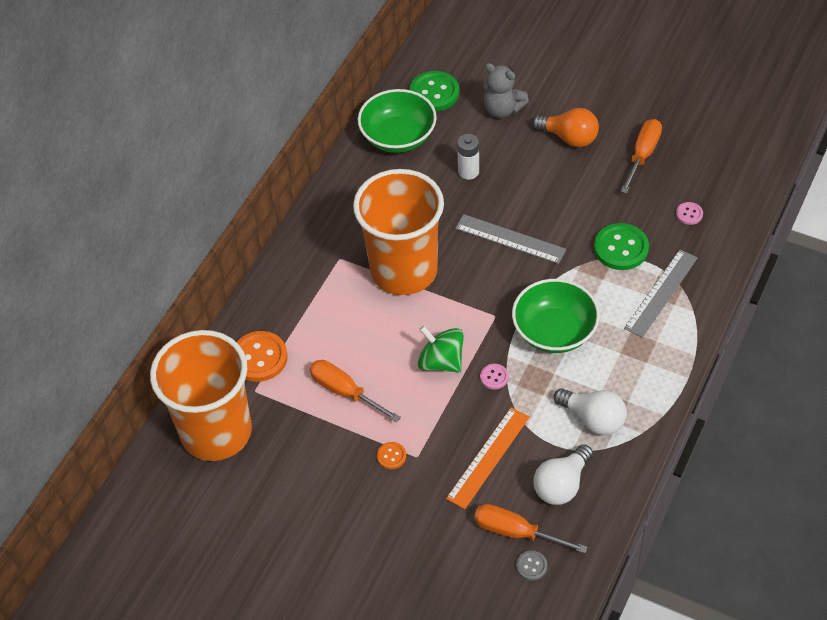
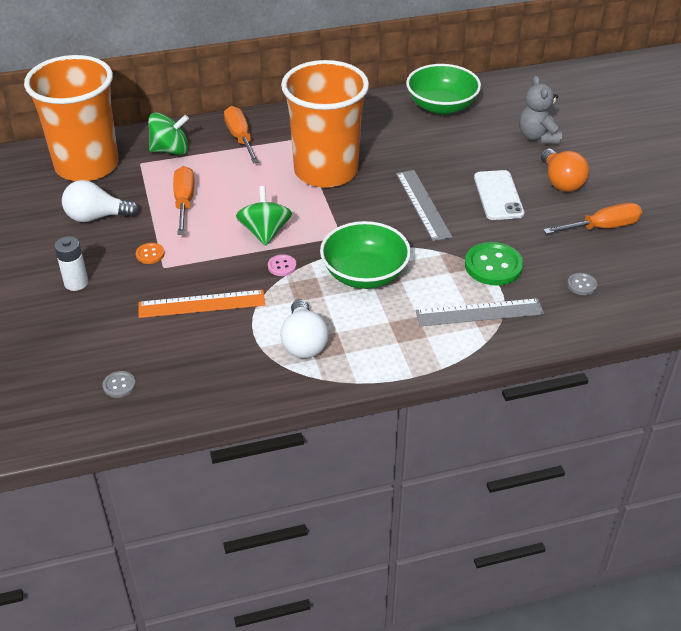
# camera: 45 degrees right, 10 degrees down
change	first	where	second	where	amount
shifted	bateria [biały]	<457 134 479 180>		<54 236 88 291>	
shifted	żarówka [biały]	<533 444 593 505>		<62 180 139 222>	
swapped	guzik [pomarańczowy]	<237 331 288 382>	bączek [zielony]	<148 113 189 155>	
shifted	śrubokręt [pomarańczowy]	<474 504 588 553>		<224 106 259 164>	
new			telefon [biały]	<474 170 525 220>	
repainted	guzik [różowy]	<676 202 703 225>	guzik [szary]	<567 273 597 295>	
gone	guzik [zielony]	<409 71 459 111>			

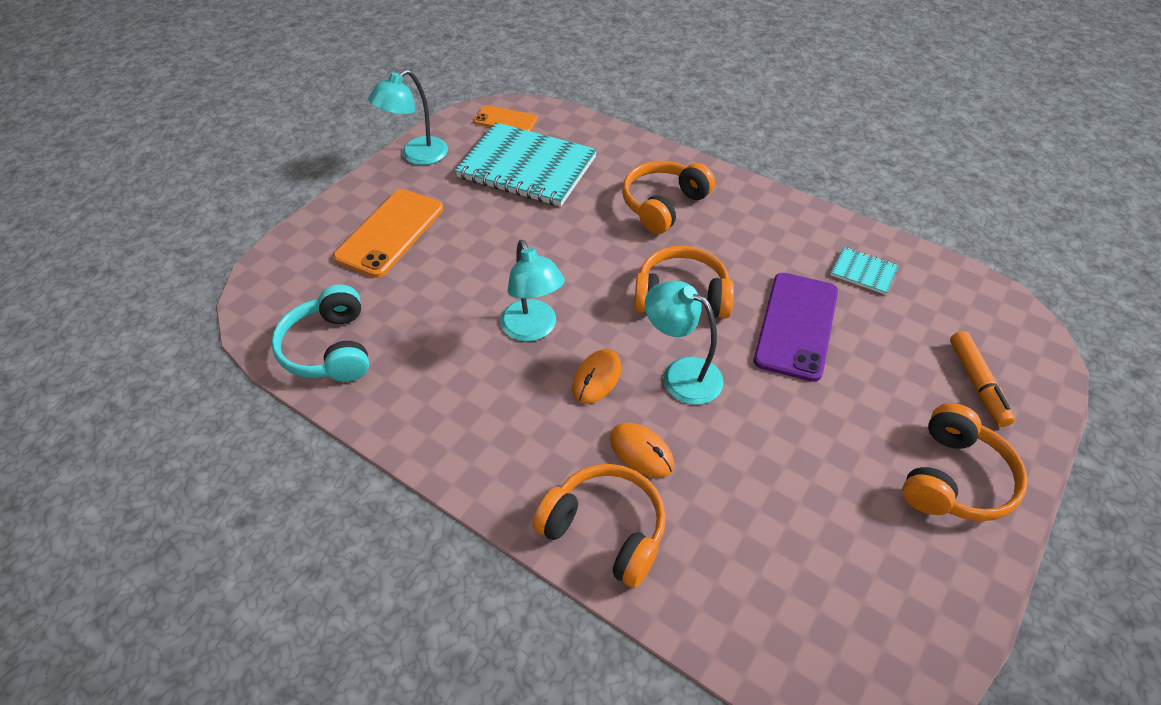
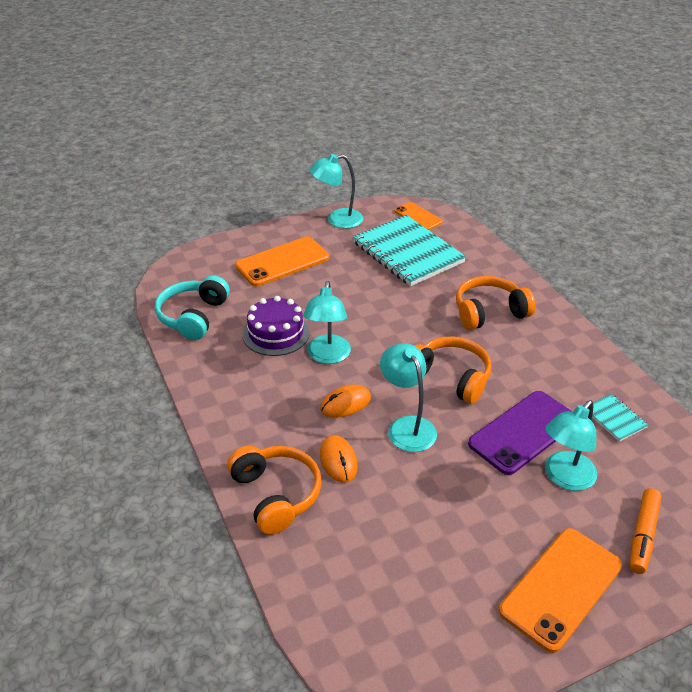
# camera: 30 degrees right, 10 degrees down
change	first	where	second	where	amount
new			tort [fioletowy]	<242 296 310 356>	
swapped	słuchawki [pomarańczowy]	<902 403 1028 521>	telefon [pomarańczowy]	<499 528 622 653>	
new			lampka [turkusowy]	<545 400 597 491>	

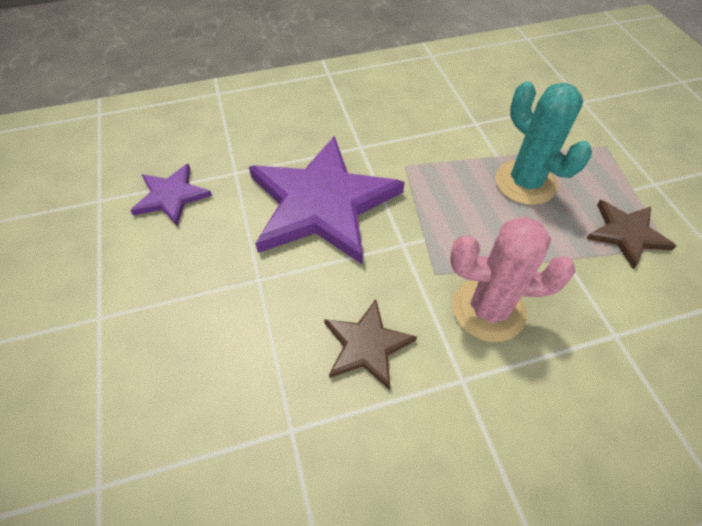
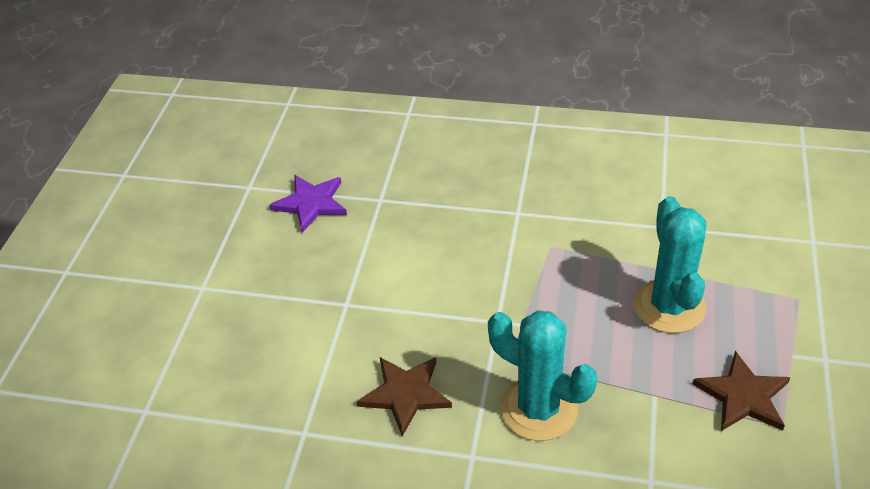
# camera: 30 degrees right, 10 degrees down
change	first	where	second	where	amount
repainted	kaktus [różowy]	<451 217 575 342>	kaktus [turkusowy]	<488 310 597 441>	
gone	gwiazda [fioletowy]	<249 136 405 265>			

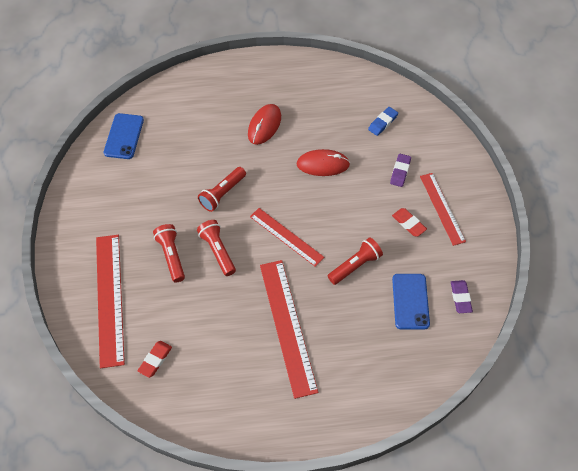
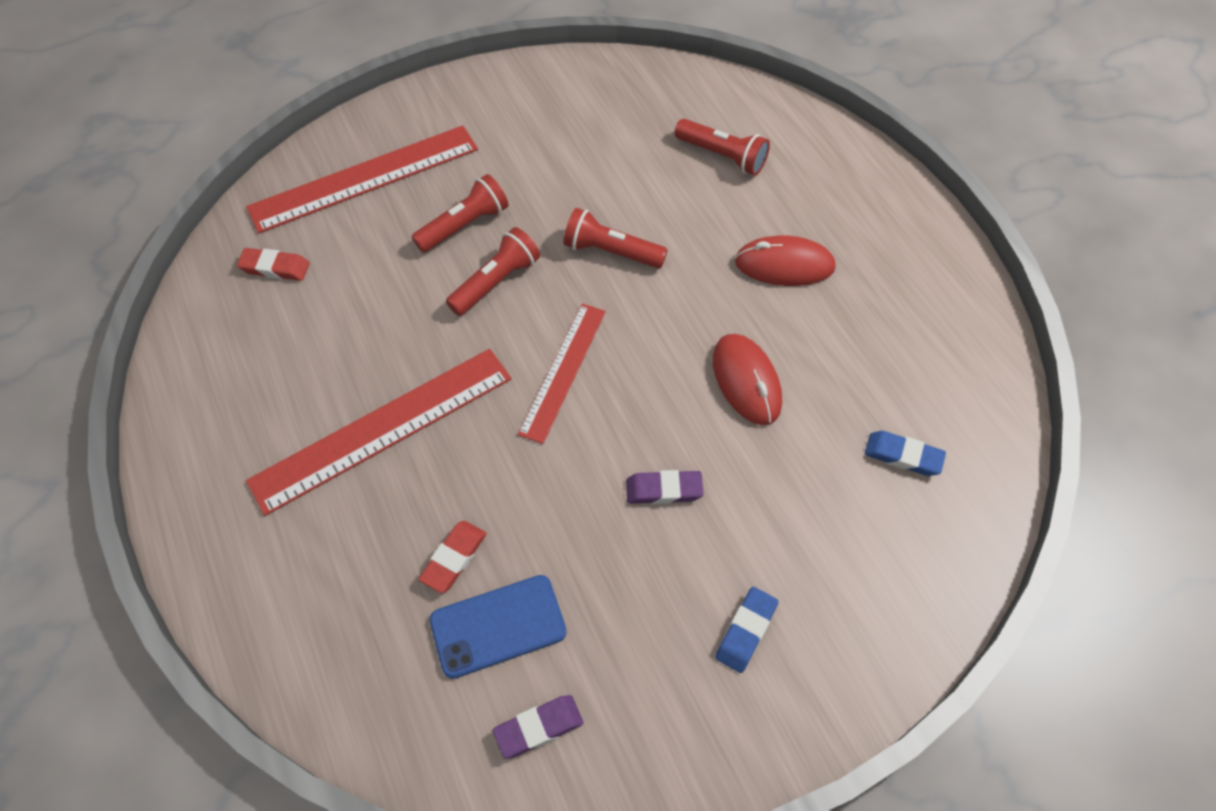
# camera: 70 degrees right, 0 degrees up
change	first	where	second	where	amount
shifted	gumka do mazania [czerwony]	<392 208 427 236>		<418 521 487 593>	
shifted	gumka do mazania [fioletowy]	<390 154 411 187>		<626 470 704 504>	
shifted	latarka [czerwony]	<328 238 383 285>		<675 119 770 176>	
swapped	linijka [czerwony]	<420 173 466 246>	gumka do mazania [niebieski]	<715 587 779 673>	
gone	telefon [niebieski]	<104 113 144 159>			

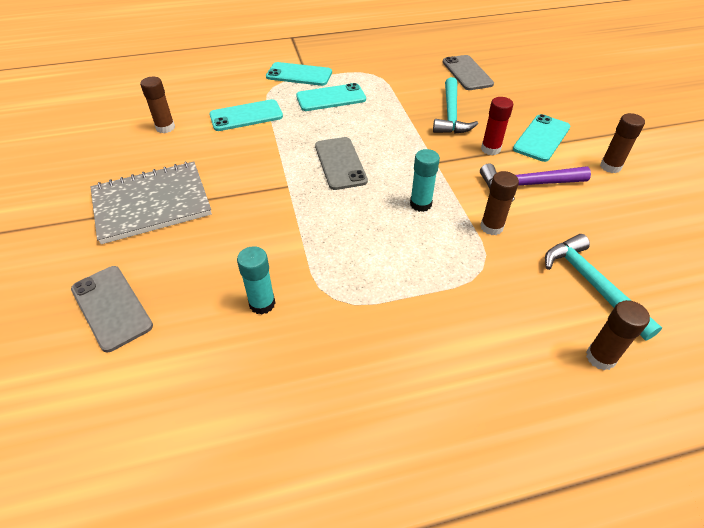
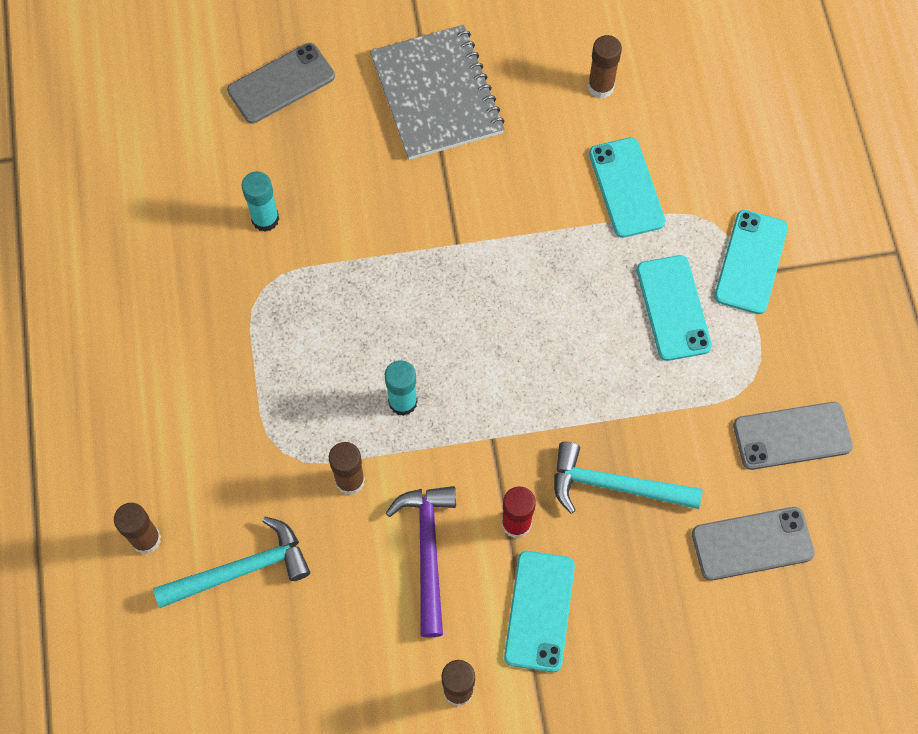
# camera: 95 degrees right, 20 degrees up
change	first	where	second	where	amount
rotated	telefon [turkusowy]	<513 114 570 162>		<504 551 575 672>	60 degrees clockwise
shifted	telefon [szary]	<315 137 368 190>		<733 402 853 470>	

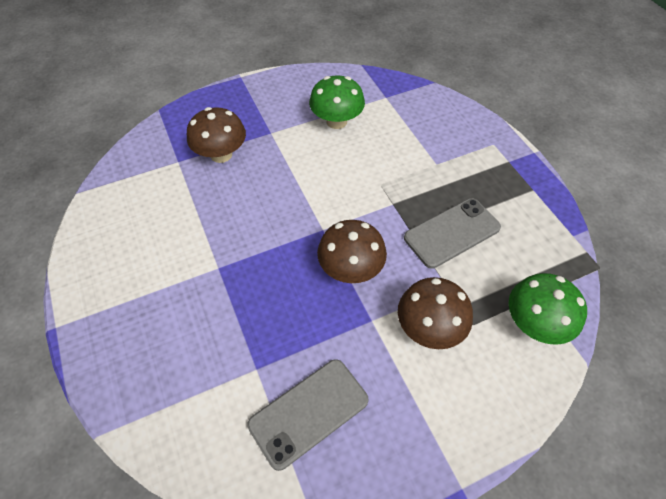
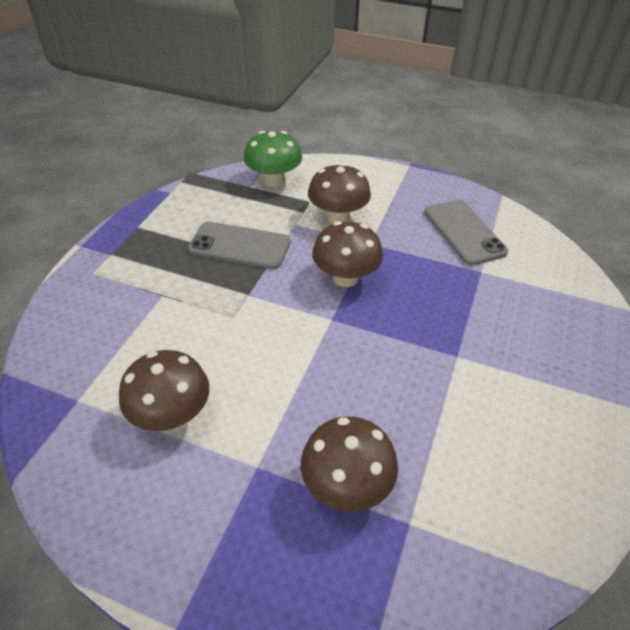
# camera: 135 degrees left, 10 degrees down
change	first	where	second	where	amount
repainted	grzyb [zielony]	<309 76 365 129>	grzyb [brązowy]	<119 350 209 431>	
rotated	telefon [szary]	<247 359 368 471>		<424 200 508 265>	60 degrees clockwise

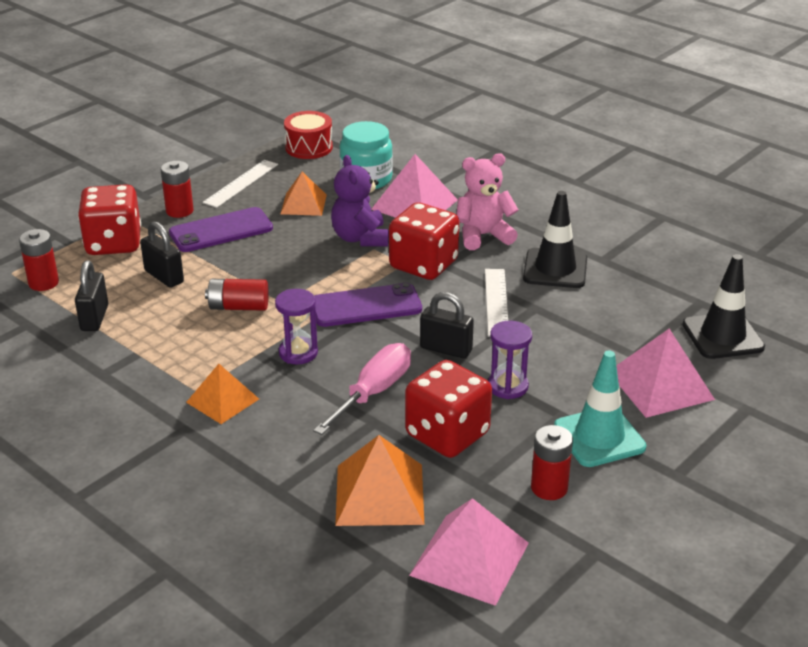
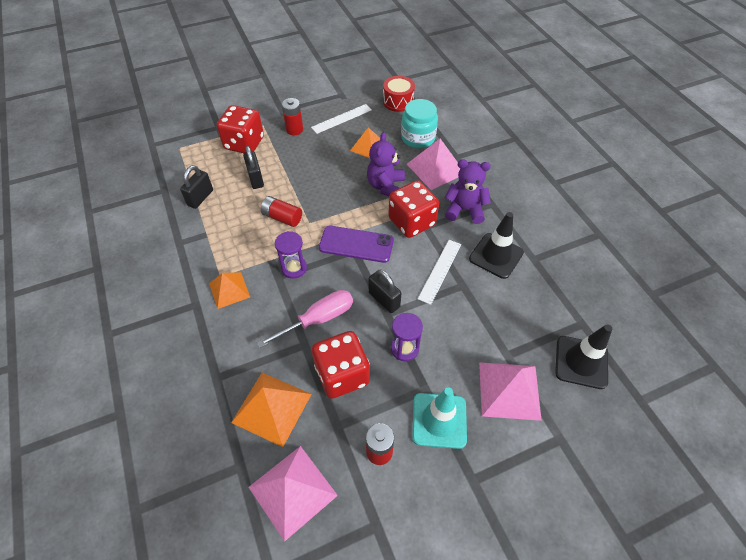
# camera: 25 degrees right, 20 degrees up
change	first	where	second	where	amount
repainted	miś [różowy]	<456 153 518 250>	miś [fioletowy]	<445 159 491 224>	
gone	bateria [czerwony]	<19 229 59 291>			
gone	telefon [fioletowy]	<169 207 273 252>			

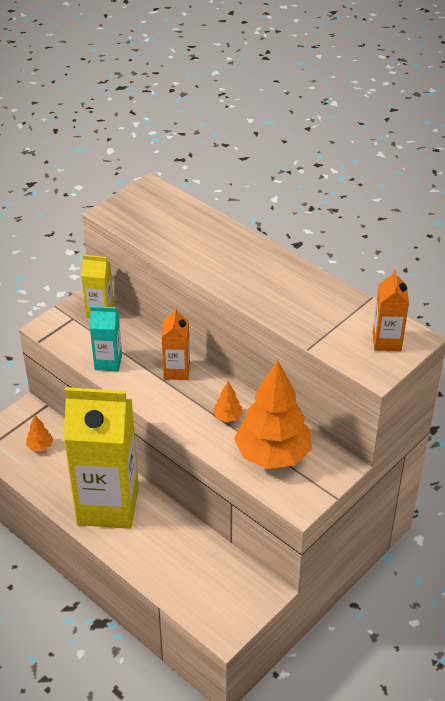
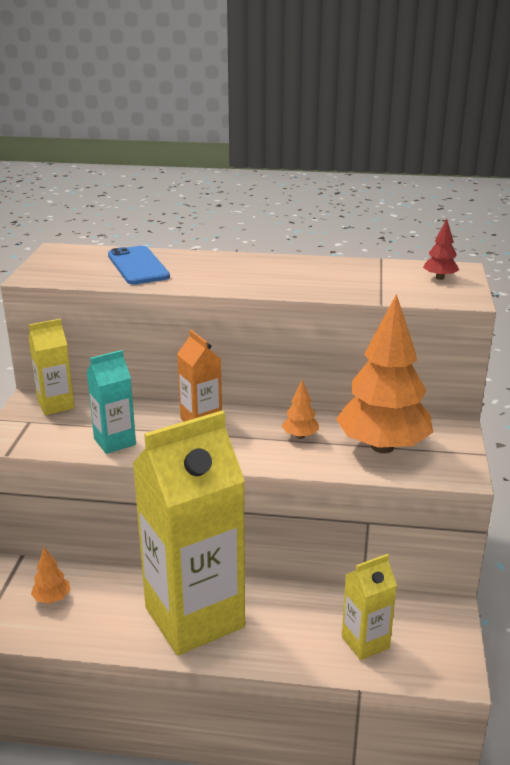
# camera: 35 degrees left, 15 degrees down
change	first	where	second	where	amount
new			telefon [niebieski]	<108 246 170 285>	
new			karton mleka [żółty]	<342 554 397 660>	
swapped	karton mleka [pomarańczowy]	<373 270 409 351>	drzewko [czerwony]	<423 219 459 280>	

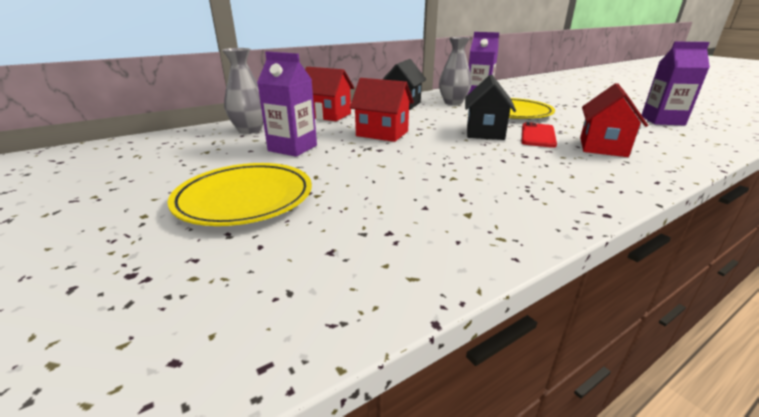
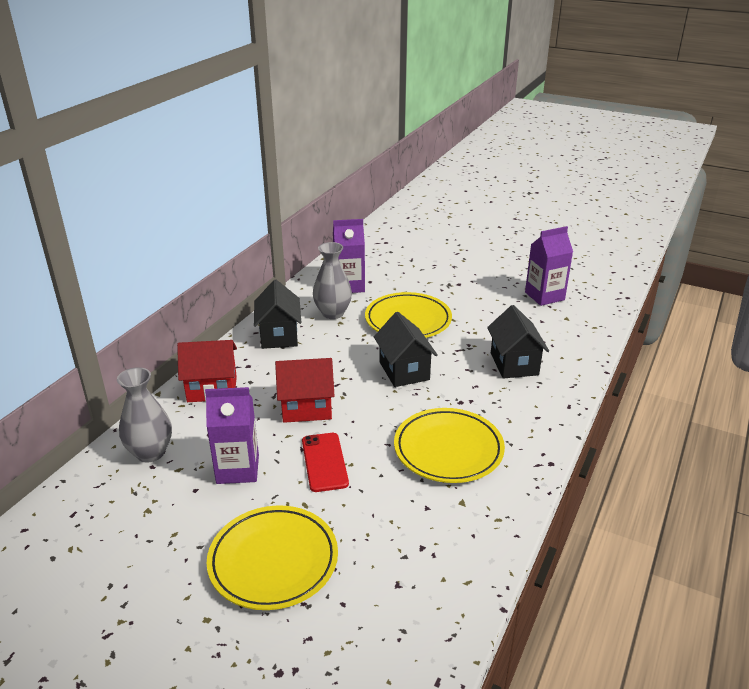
# camera: 30 degrees left, 5 degrees up
change	first	where	second	where	amount
shifted	telefon [czerwony]	<521 122 557 148>		<302 433 349 492>	
new			talerz [żółty]	<394 408 505 483>	
repainted	domek [czerwony]	<580 83 648 157>	domek [czarny]	<487 305 549 379>	

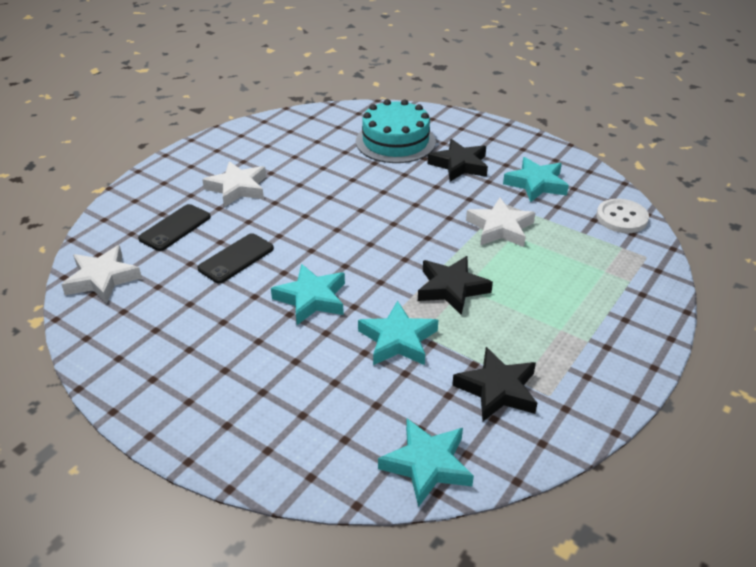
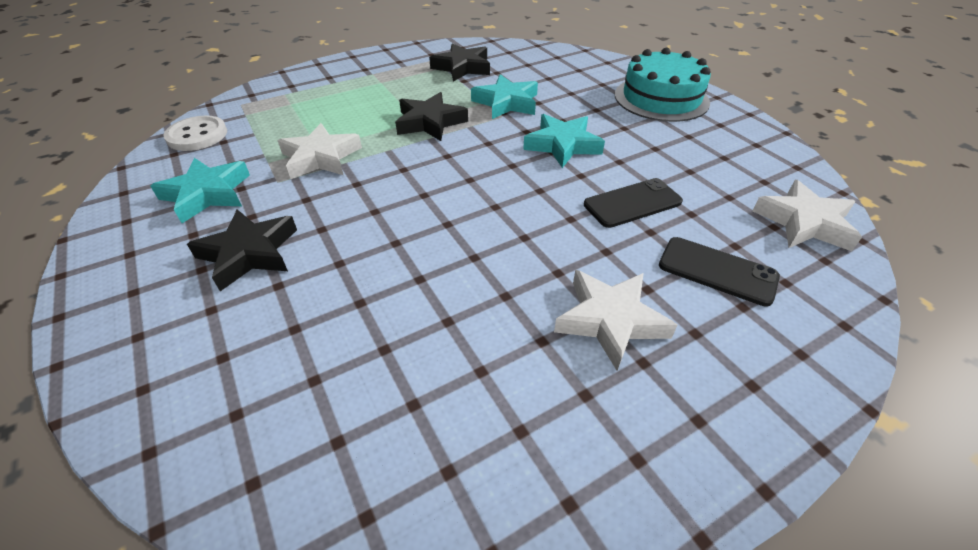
# camera: 155 degrees left, 5 degrees up
change	first	where	second	where	amount
shifted	tort [turkusowy]	<356 99 436 163>		<615 48 711 122>	
rotated	telefon [czarny]	<138 204 211 251>		<659 237 780 307>	60 degrees clockwise
gone	gwiazda [turkusowy]	<378 419 474 507>			

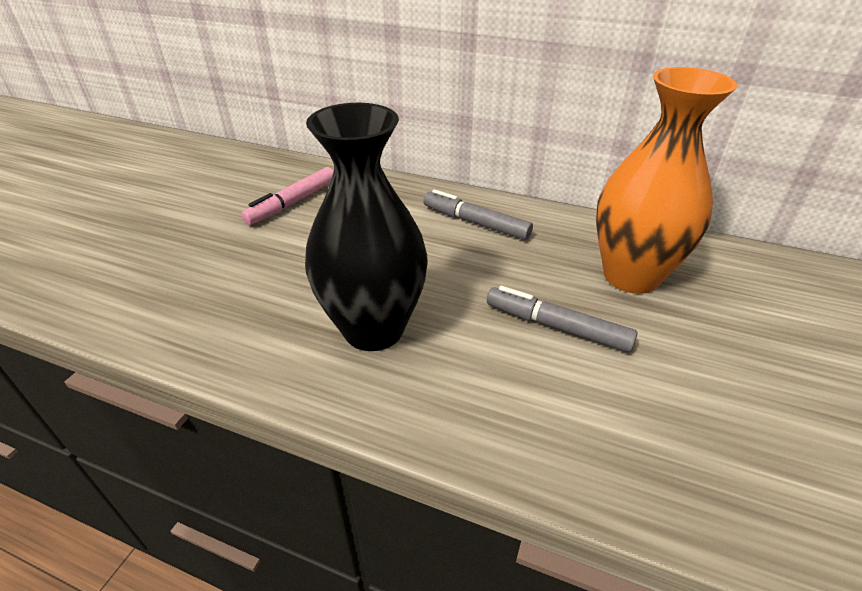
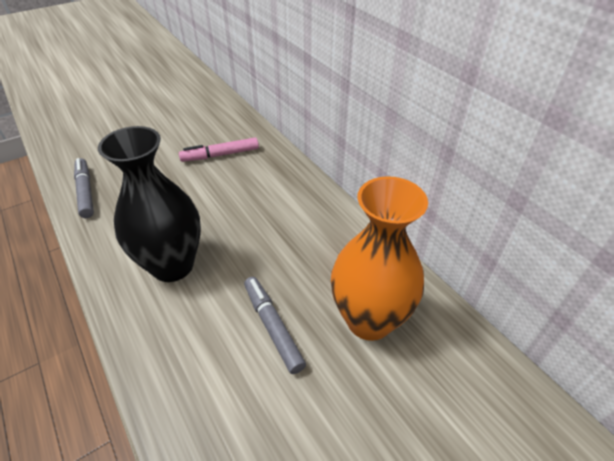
# camera: 35 degrees right, 5 degrees up
change	first	where	second	where	amount
shifted	flamaster [szary]	<423 189 533 240>		<74 158 94 218>	

